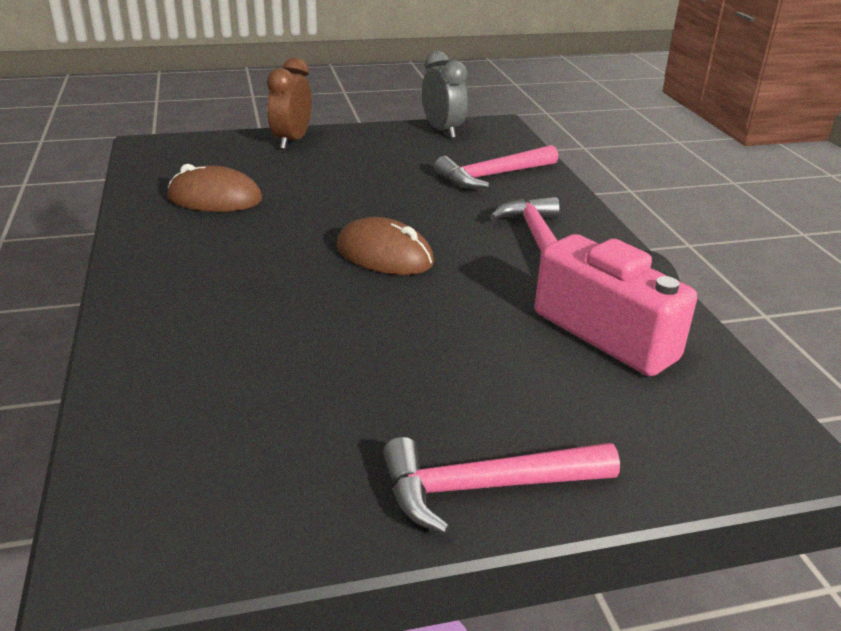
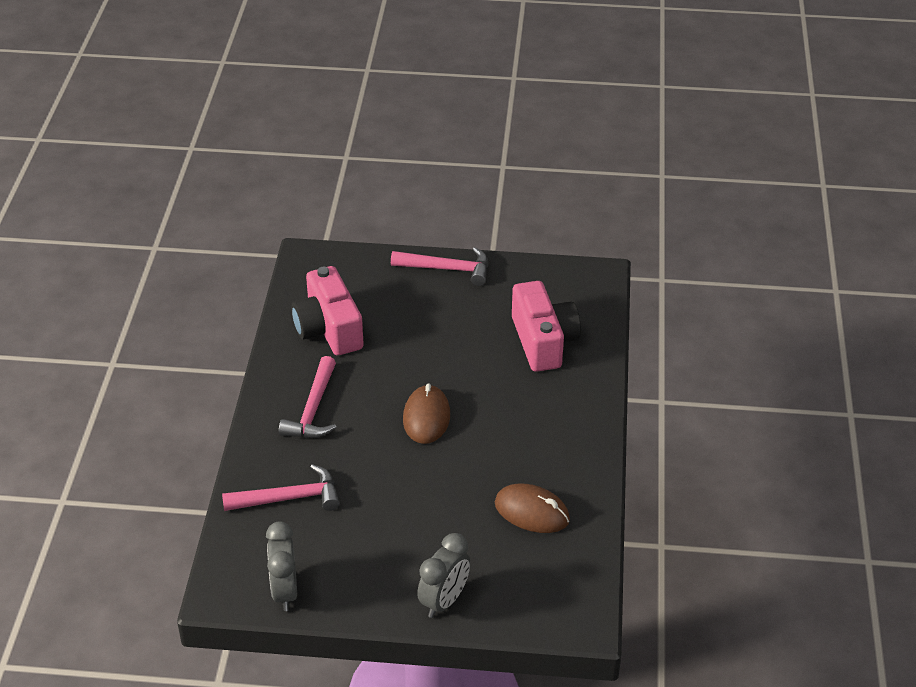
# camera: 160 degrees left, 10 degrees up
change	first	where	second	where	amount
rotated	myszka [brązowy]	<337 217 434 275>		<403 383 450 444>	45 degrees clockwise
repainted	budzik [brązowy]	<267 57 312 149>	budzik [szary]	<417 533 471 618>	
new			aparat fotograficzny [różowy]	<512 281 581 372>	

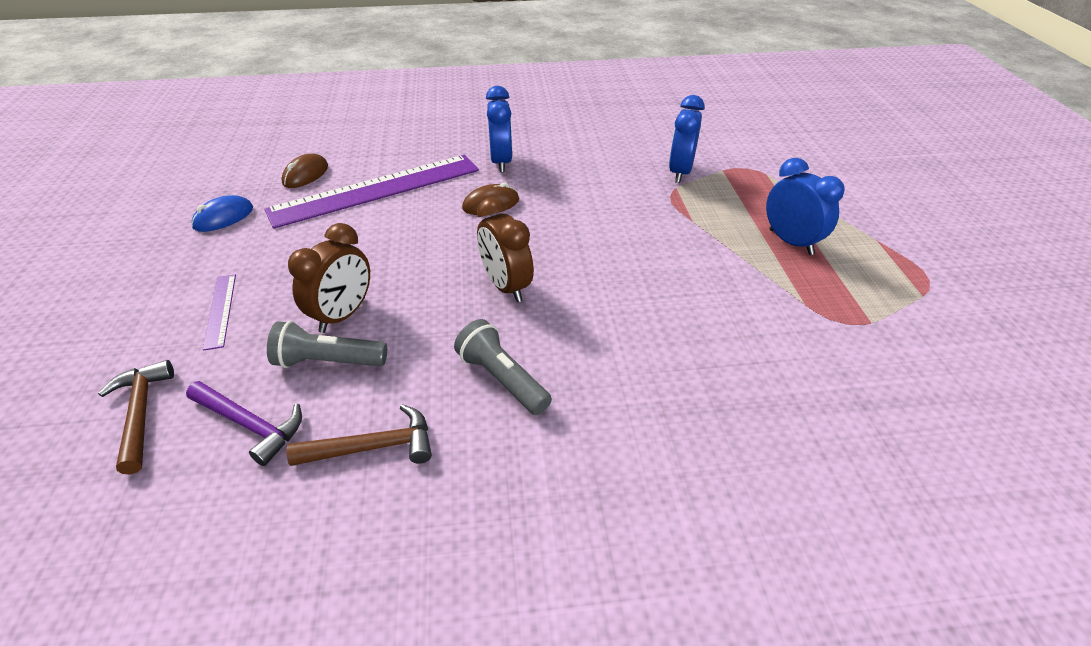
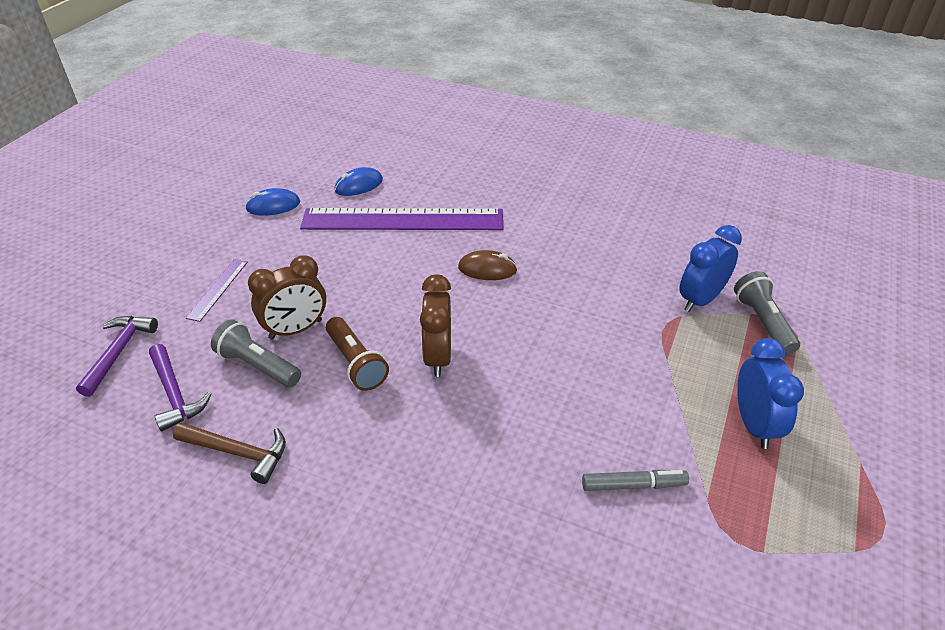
# camera: 30 degrees right, 0 degrees up
change	first	where	second	where	amount
repainted	młotek [brązowy]	<98 360 174 474>	młotek [fioletowy]	<76 316 158 397>	
new			latarka [brązowy]	<326 317 389 391>	
repainted	myszka [brązowy]	<281 154 328 188>	myszka [niebieski]	<334 167 383 196>	
new			flamaster [szary]	<582 470 689 491>	
shifted	latarka [szary]	<454 319 552 415>		<734 271 800 355>	
gone	budzik [niebieski]	<486 86 513 172>			

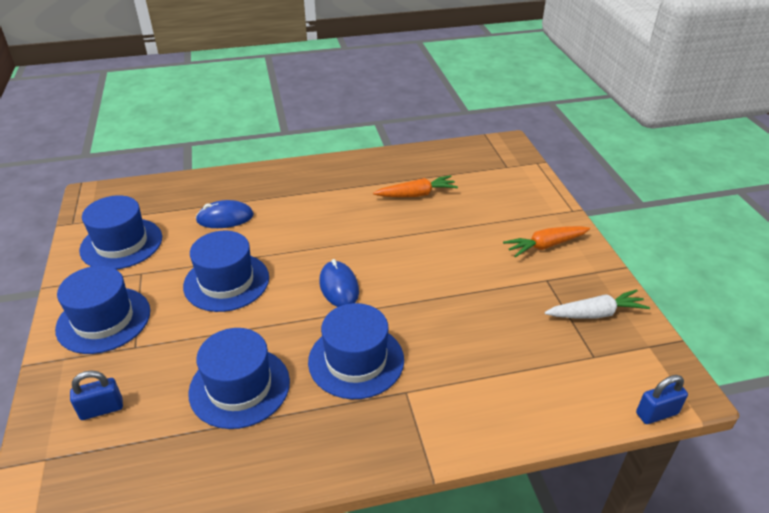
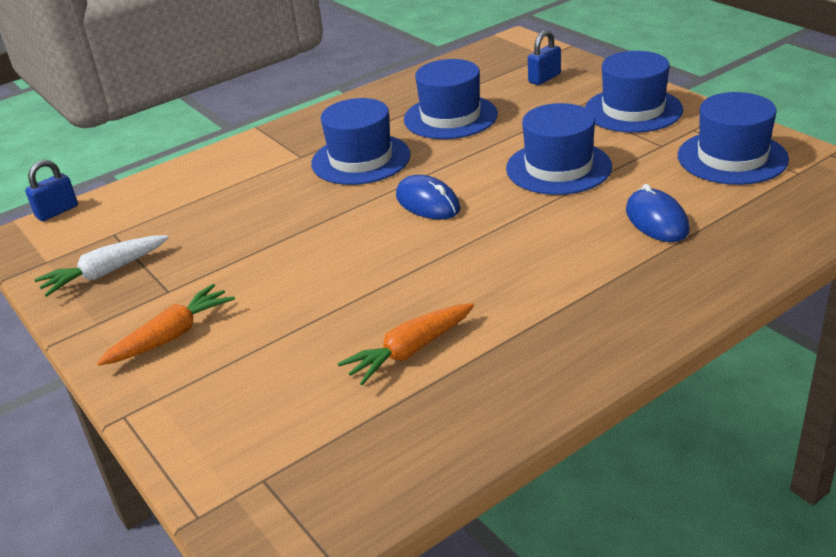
# camera: 160 degrees right, 5 degrees down
change	first	where	second	where	amount
rotated	myszka [niebieski]	<196 200 254 228>		<626 184 690 242>	75 degrees counterclockwise

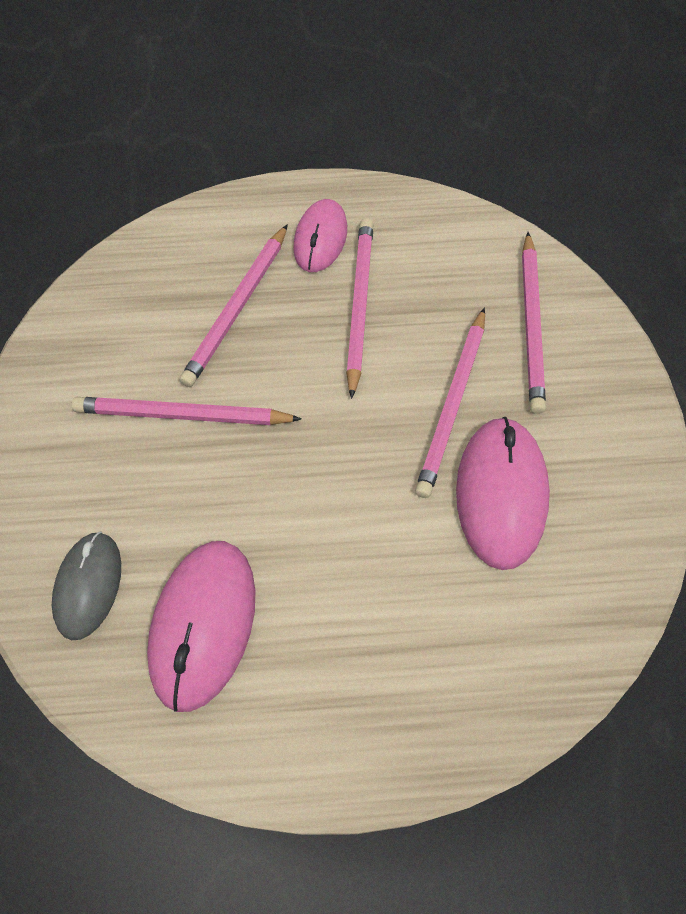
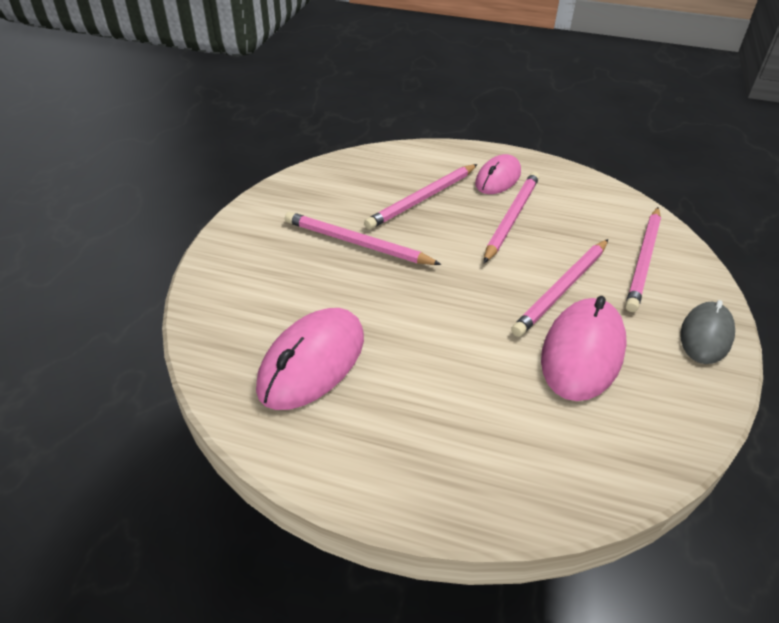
# camera: 20 degrees right, 20 degrees down
change	first	where	second	where	amount
shifted	myszka [szary]	<52 532 121 640>		<680 300 735 364>	

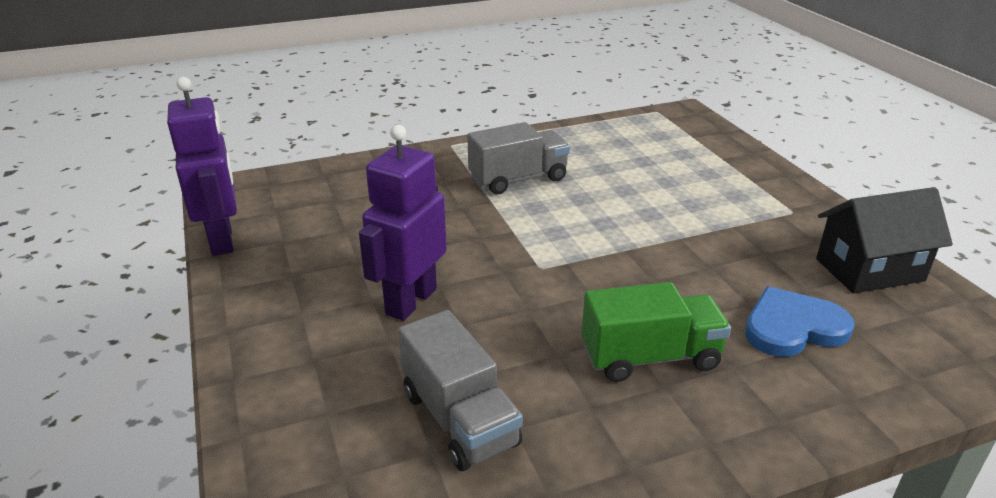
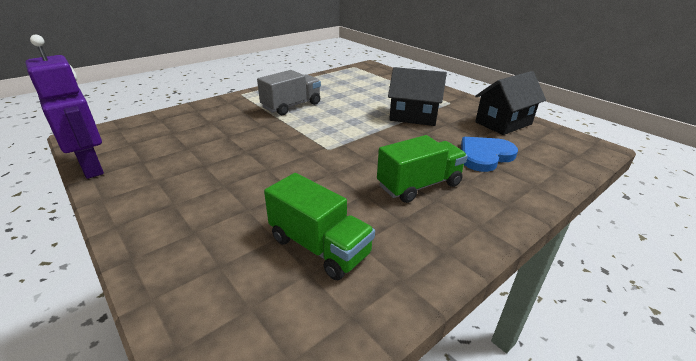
# camera: 20 degrees left, 0 degrees up
change	first	where	second	where	amount
repainted	ciężarówka [szary]	<398 310 523 471>	ciężarówka [zielony]	<264 173 375 280>	
new			domek [czarny]	<388 67 447 126>	
gone	robot [fioletowy]	<359 124 447 321>			

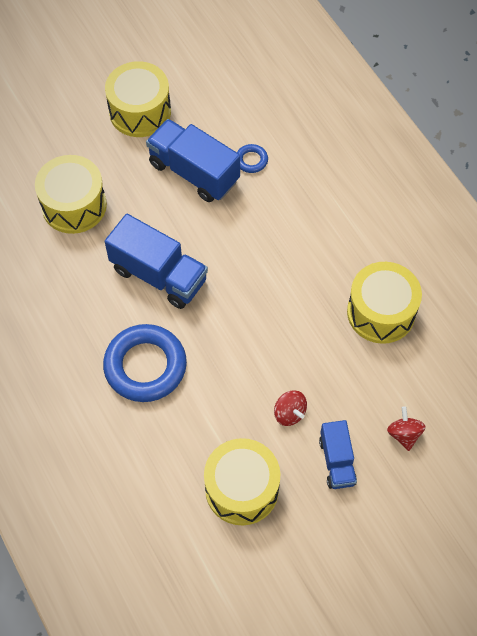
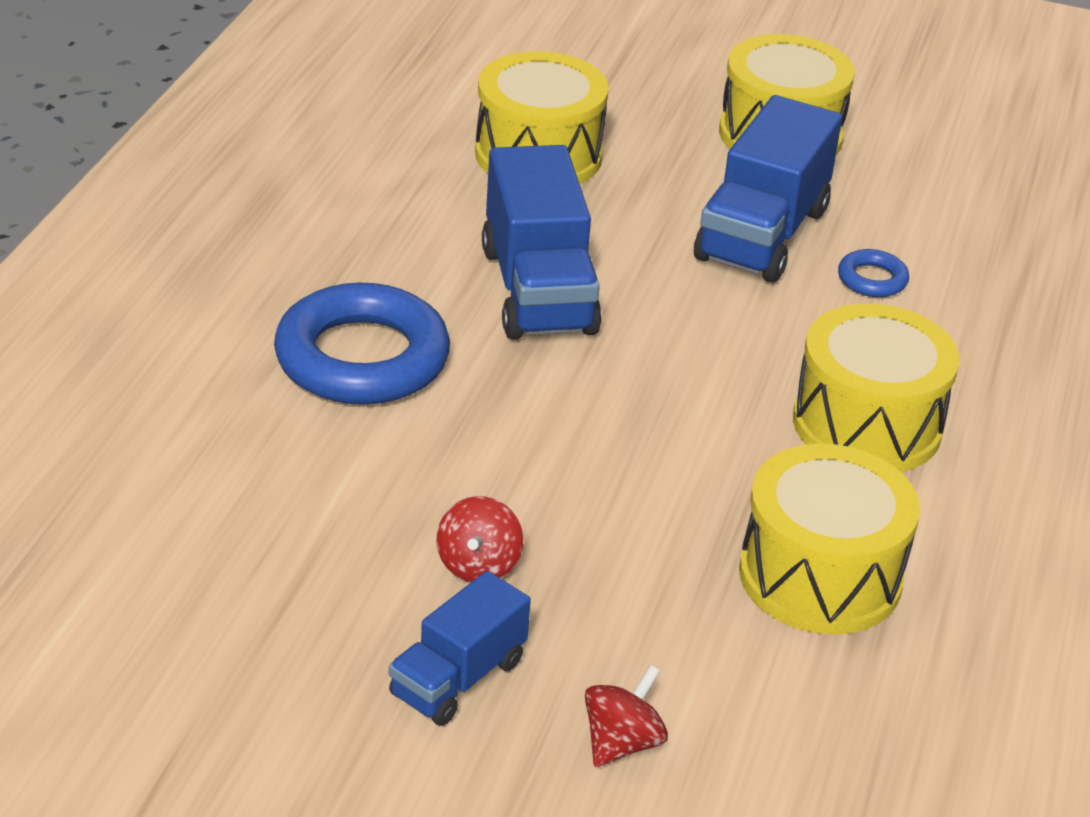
# camera: 45 degrees right, 25 degrees down
change	first	where	second	where	amount
rotated	ciężarówka [niebieski]	<146 119 240 202>		<694 95 842 283>	150 degrees counterclockwise
shifted	bęben [żółty]	<204 438 280 525>		<793 304 960 472>	

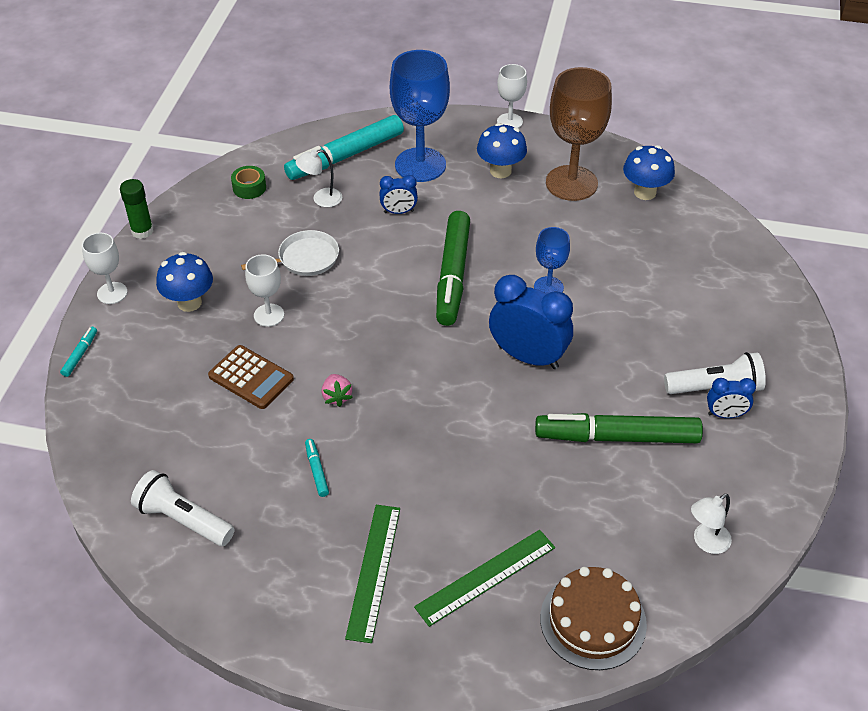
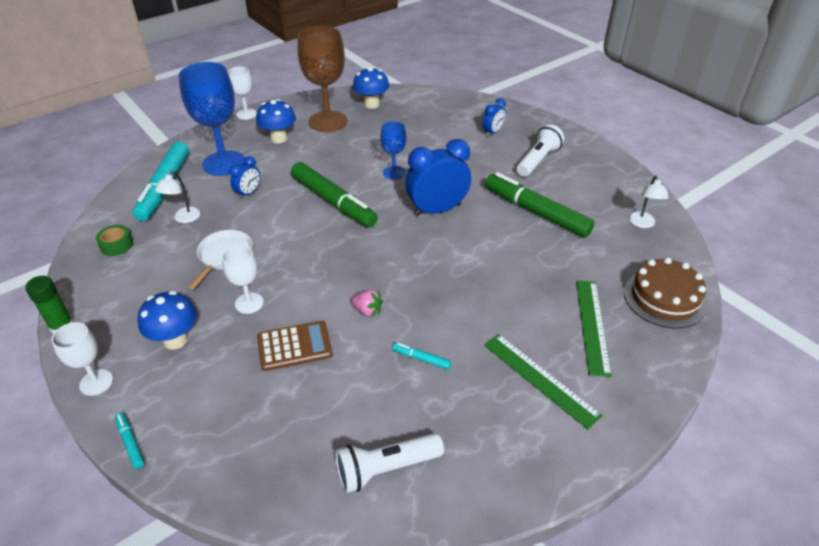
# camera: 50 degrees left, 5 degrees down
change	first	where	second	where	amount
shifted	budzik [niebieski]	<707 378 756 418>		<483 98 506 137>	
rotated	flamaster [zielony]	<535 413 703 443>		<485 172 595 237>	90 degrees clockwise

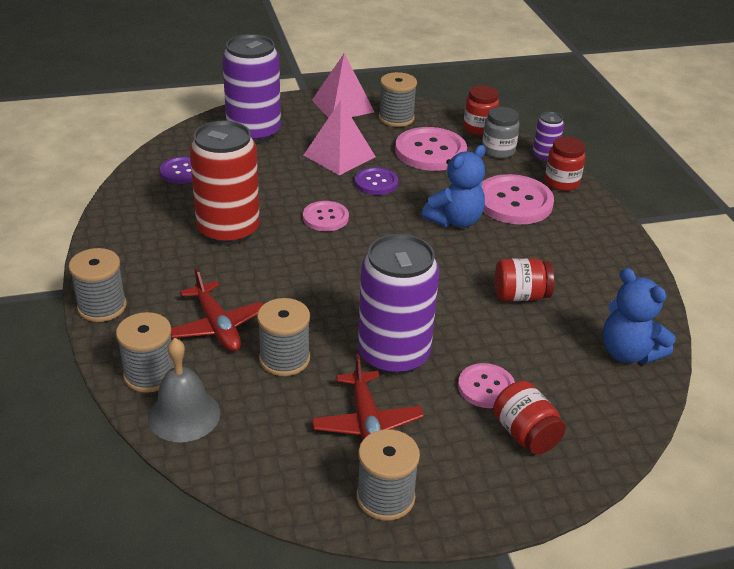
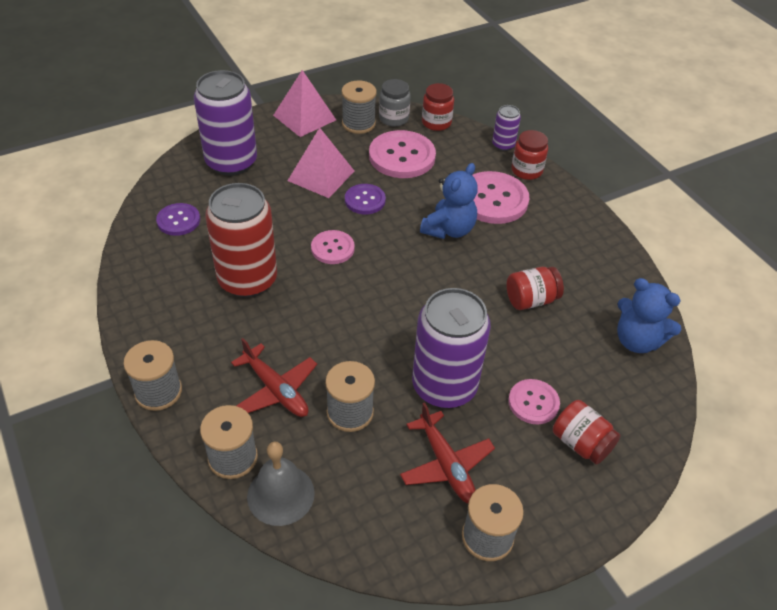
# camera: 15 degrees left, 10 degrees up
change	first	where	second	where	amount
shifted	słoik [szary]	<482 107 520 158>		<379 79 411 127>	

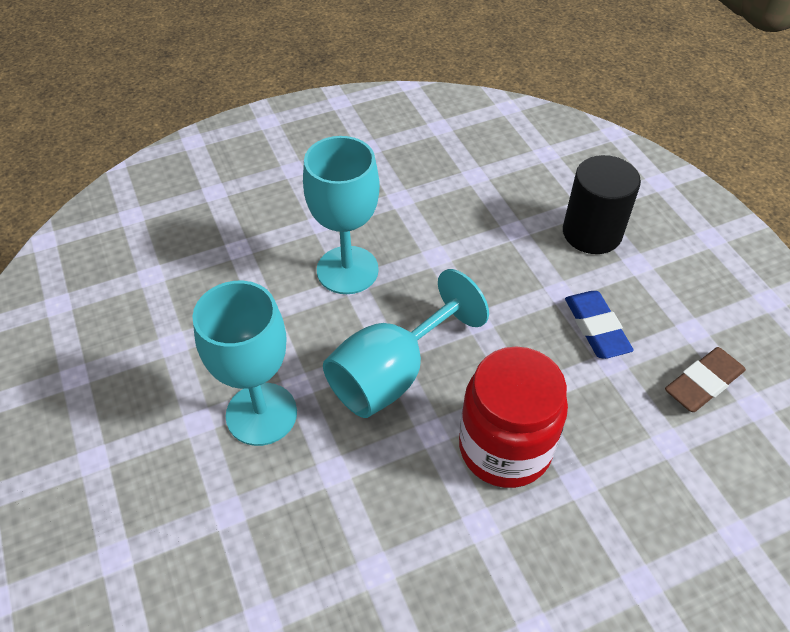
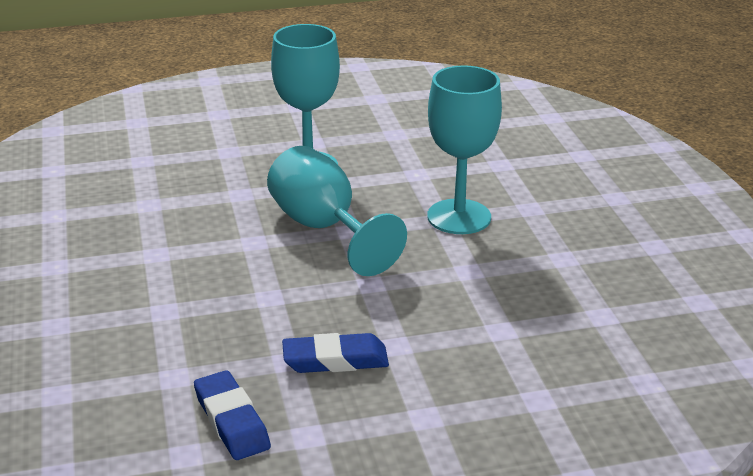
# camera: 100 degrees right, 20 degrees down
change	first	where	second	where	amount
repainted	gumka do mazania [brązowy]	<665 347 746 412>	gumka do mazania [niebieski]	<194 370 271 460>	
gone	słoik [czerwony]	<459 346 568 488>			
gone	walec [czarny]	<563 155 641 254>			

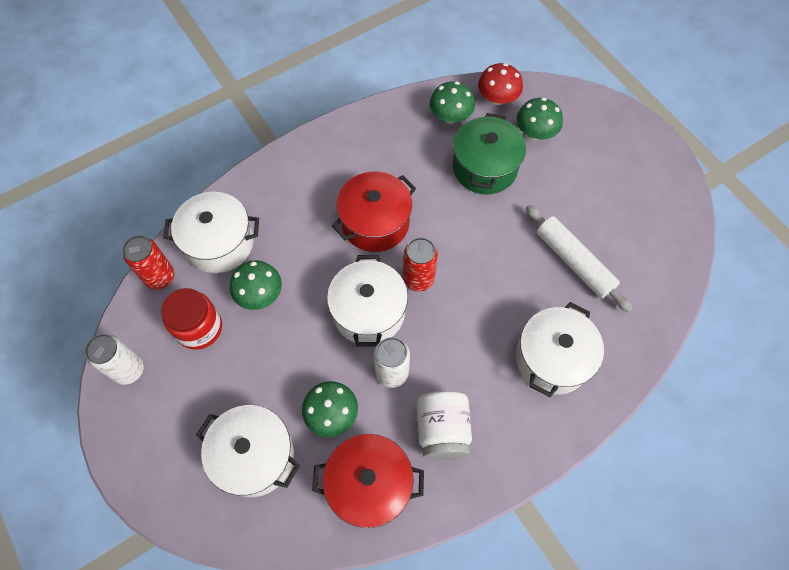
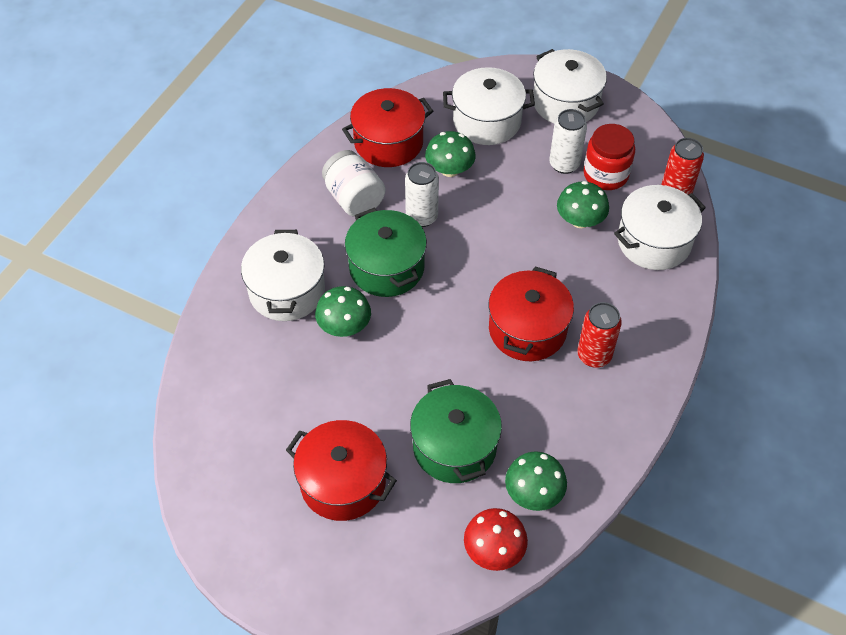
# camera: 150 degrees right, 10 degrees down
change	first	where	second	where	amount
new			garnek [czerwony]	<286 420 397 521>	
shifted	grzyb [zielony]	<517 98 563 140>		<315 286 371 337>	
new			garnek [zielony]	<345 208 427 297>	
shifted	garnek [biały]	<327 255 408 347>		<533 49 607 124>	
shifted	puszka [biały]	<85 334 144 385>		<549 109 587 174>	
shifted	puszka [czerwony]	<403 237 438 292>		<577 302 622 368>	
gone	wałek do ciasta [biały]	<526 205 633 312>			

